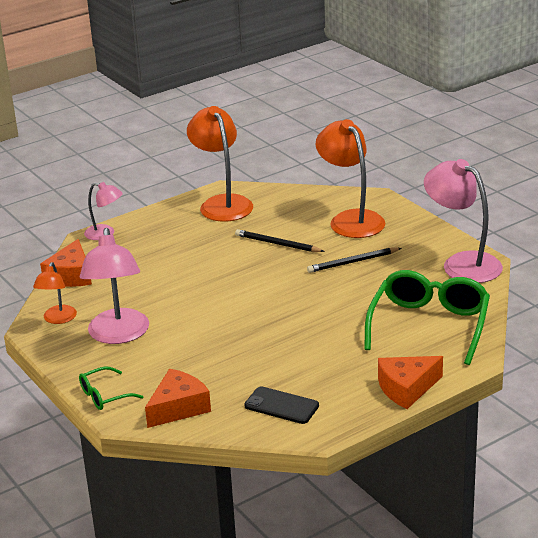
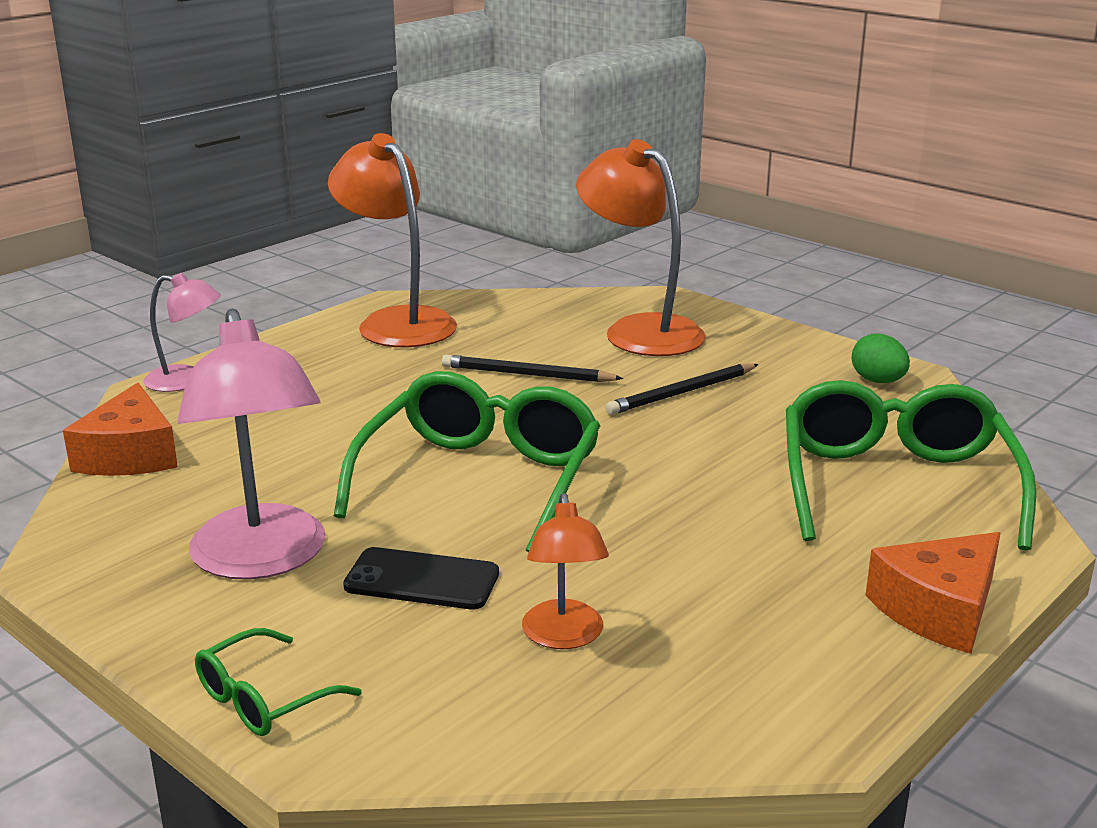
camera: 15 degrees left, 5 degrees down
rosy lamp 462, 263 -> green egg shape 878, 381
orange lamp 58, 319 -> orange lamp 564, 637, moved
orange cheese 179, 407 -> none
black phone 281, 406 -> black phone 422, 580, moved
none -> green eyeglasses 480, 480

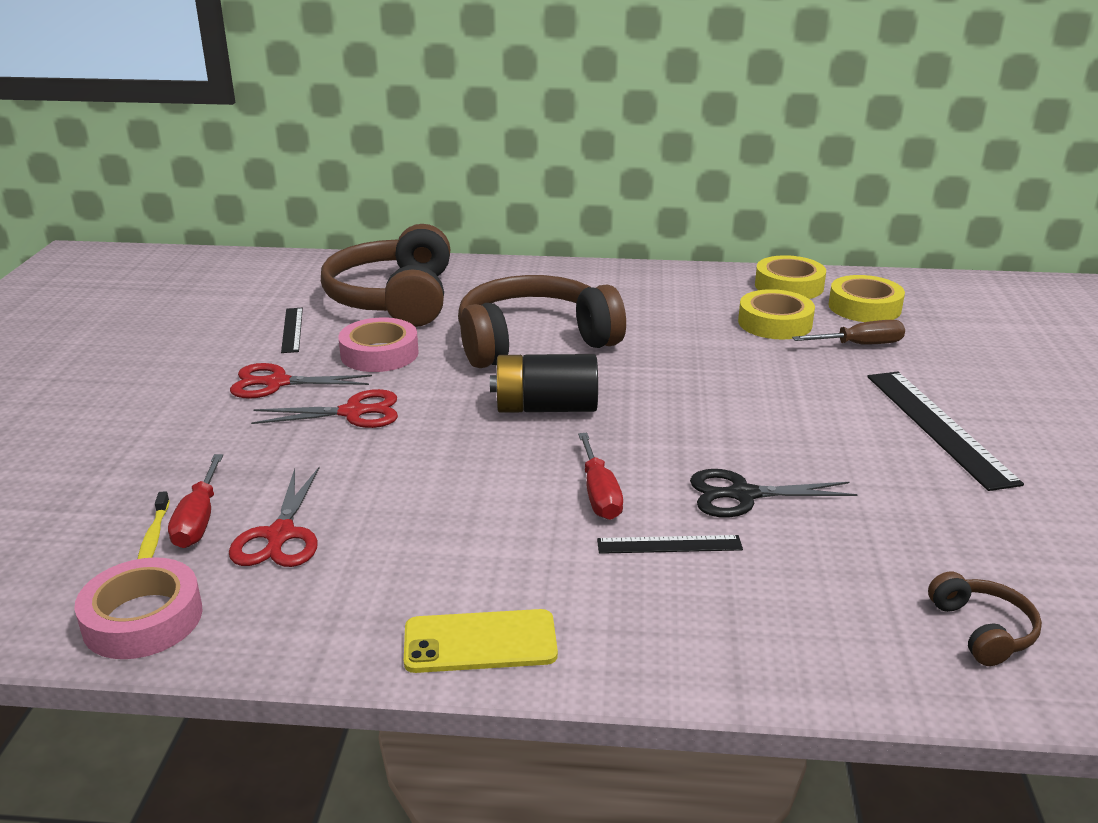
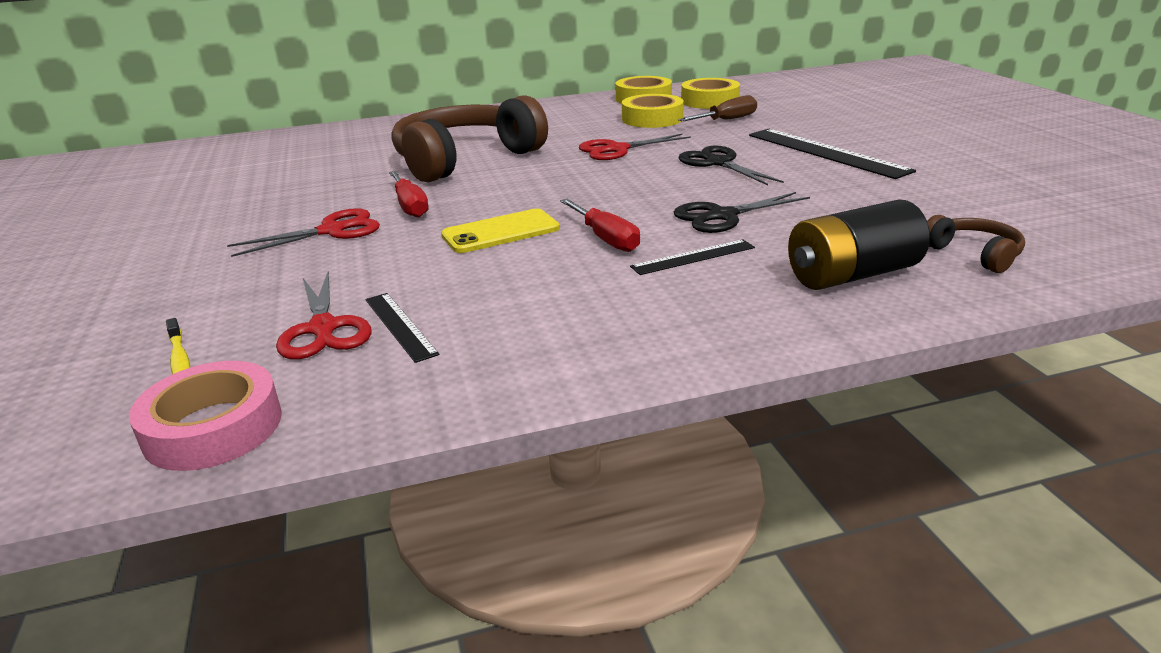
camera: 20 degrees left, 0 degrees up
russet headset 393, 299 -> none
black ruler 292, 330 -> black ruler 400, 326, moved
rosy sticky tape 379, 354 -> none
black power cell 546, 408 -> black power cell 852, 275, moved
crimson scissors 277, 383 -> crimson scissors 617, 149, moved
crimson hand screwdriver 198, 520 -> crimson hand screwdriver 410, 206, moved
yellow phone 480, 642 -> yellow phone 500, 232, moved
none -> black scissors 718, 163

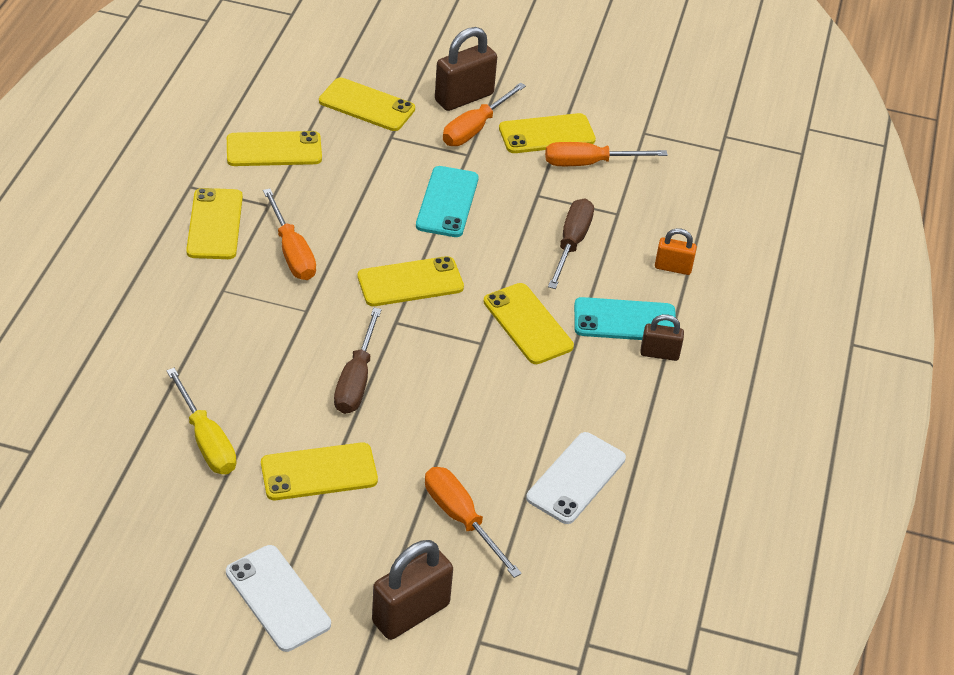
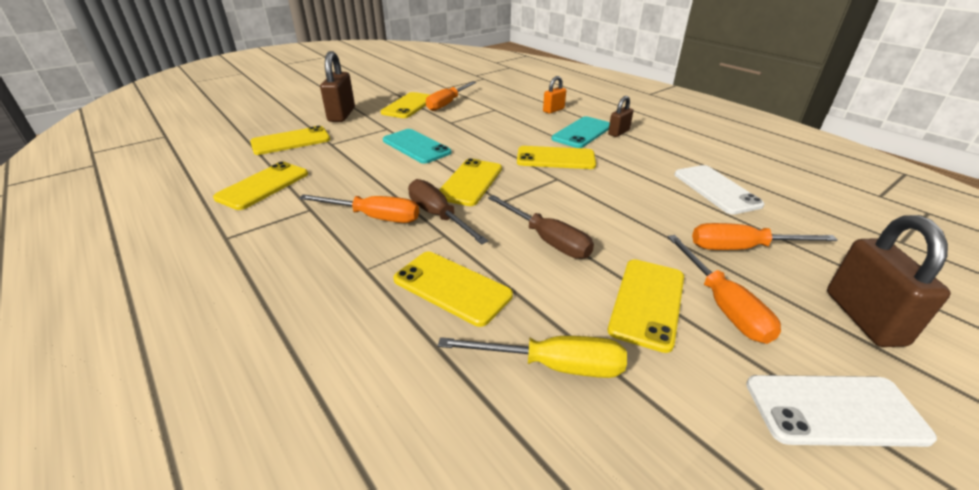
camera: 50 degrees left, 10 degrees down
orange hand screwdriver 475, 128 -> orange hand screwdriver 723, 305, moved
yellow phone 215, 224 -> yellow phone 452, 287, moved
russet hand screwdriver 571, 243 -> russet hand screwdriver 438, 216, moved

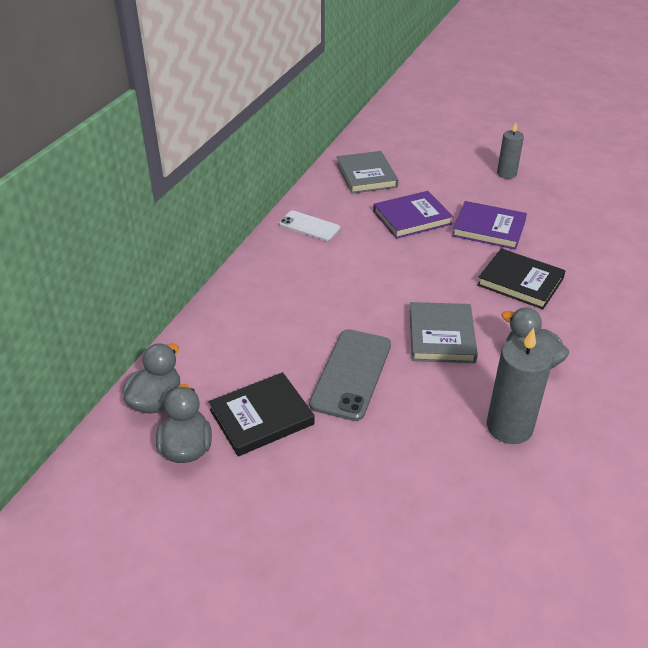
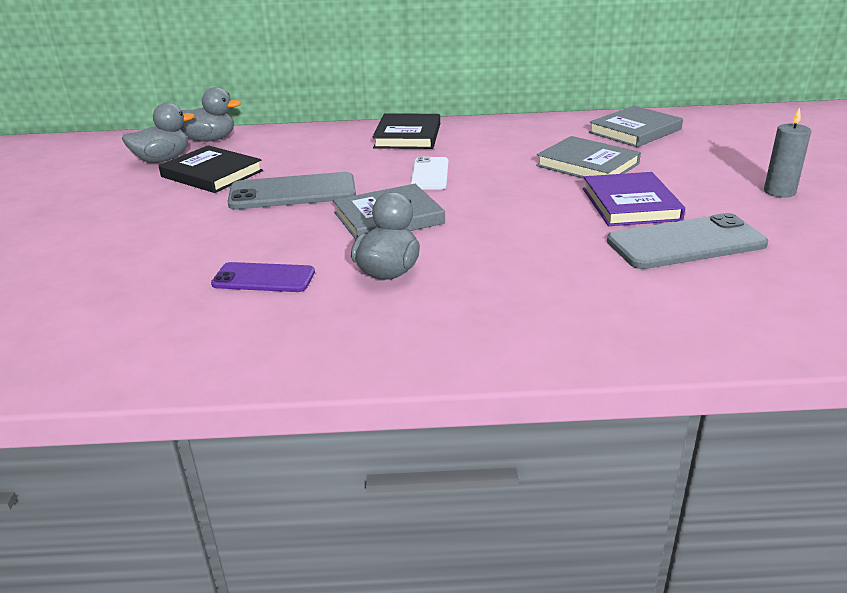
camera: 65 degrees right, 10 degrees down
purple book 412, 218 -> grey book 587, 165
white phone 309, 226 -> white phone 430, 174, moved
black book 520, 282 -> black book 408, 136, moved
grey wax candle 509, 427 -> purple phone 263, 278
none -> grey phone 685, 243

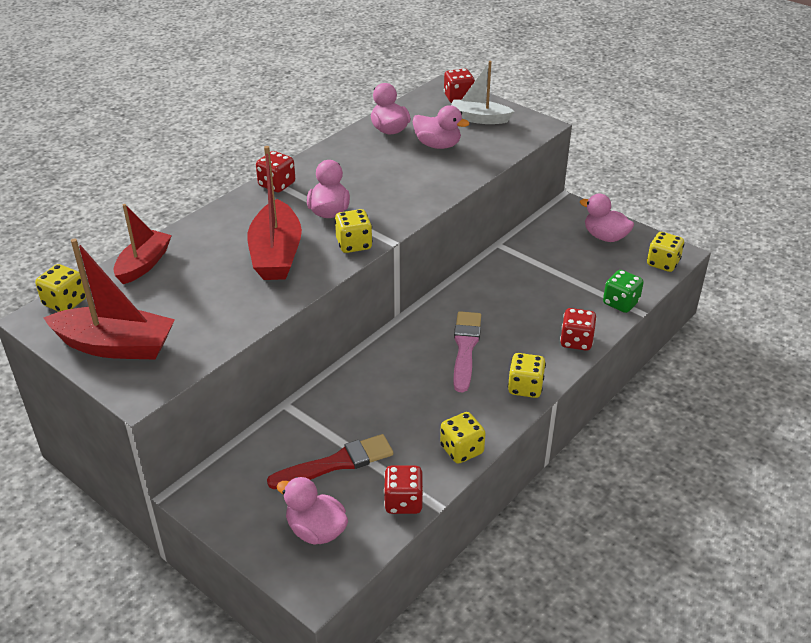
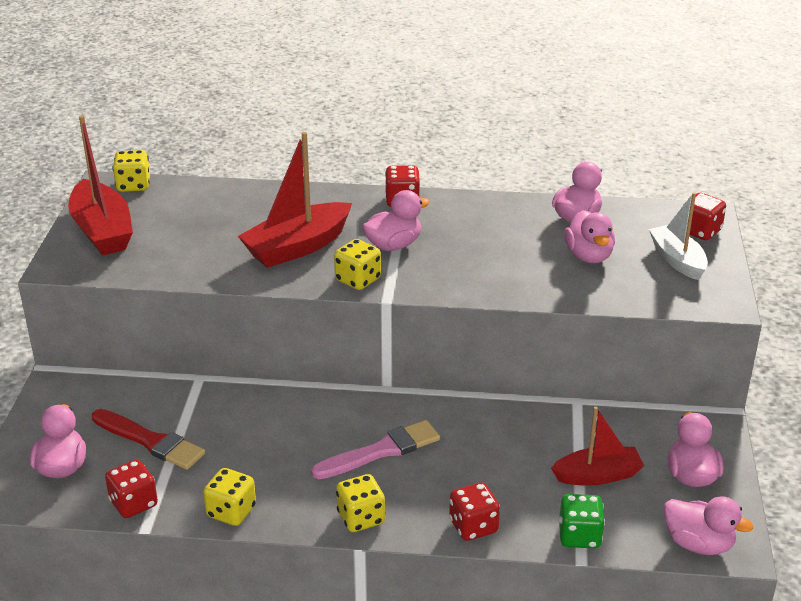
camera: 55 degrees right, 5 degrees down
crimson boat 144, 264 -> crimson boat 597, 475, moved
yellow game die 663, 263 -> rosy toy duck 698, 544

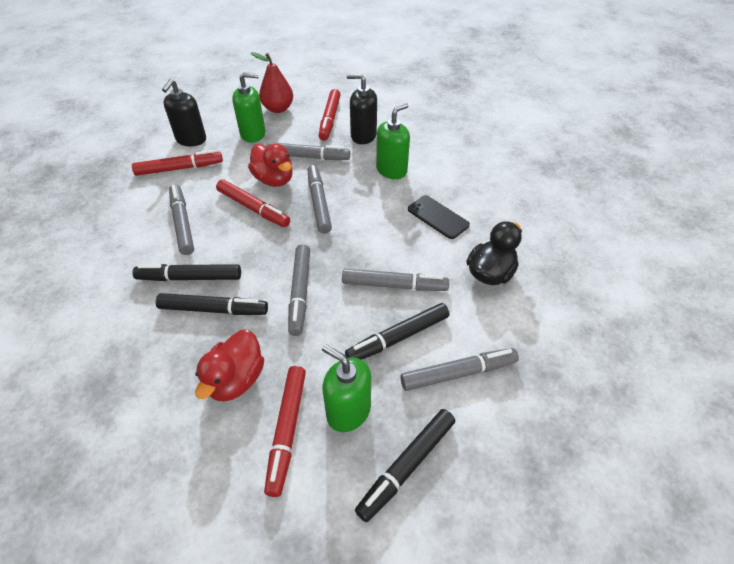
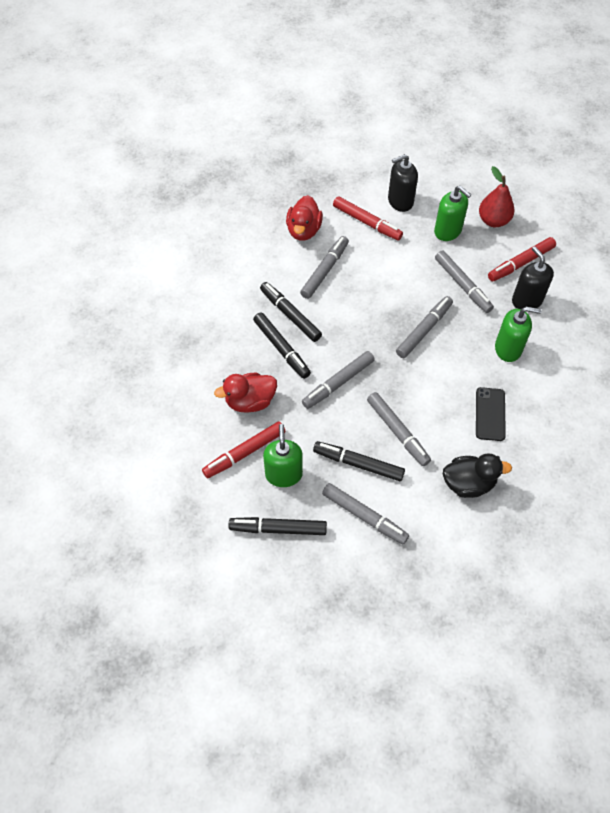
camera: 50 degrees right, 10 degrees up
crimson toy duck 274, 179 -> crimson toy duck 303, 230, moved
crimson marker 253, 208 -> none

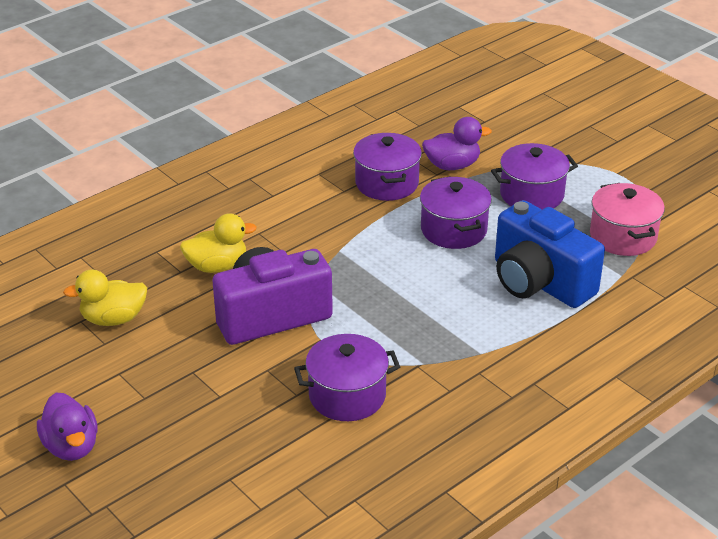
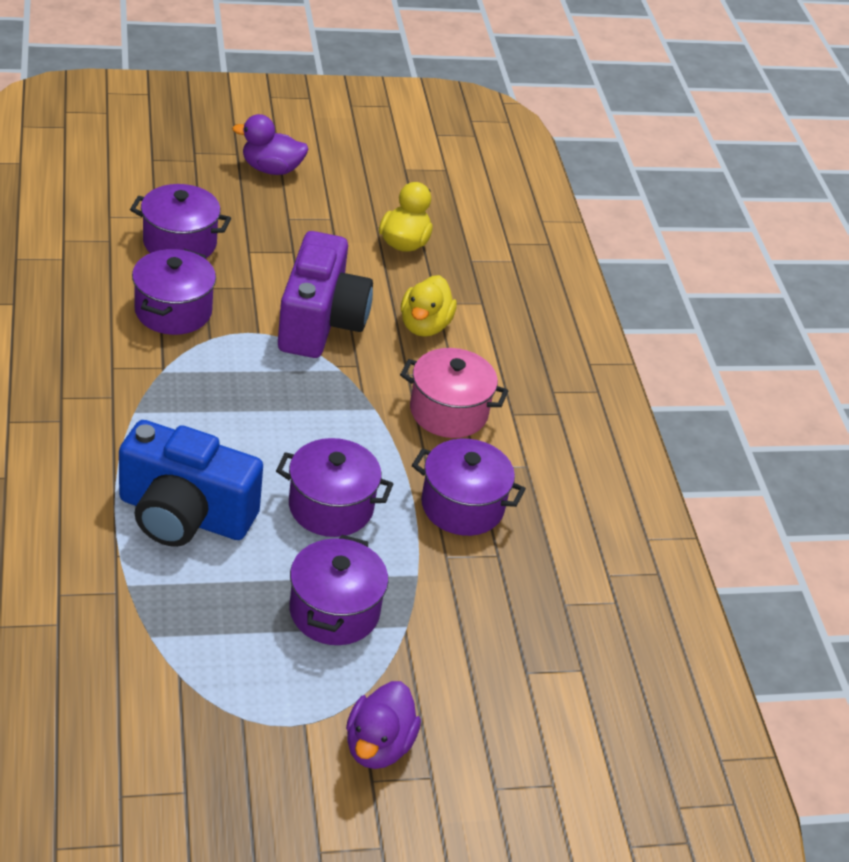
camera: 115 degrees right, 5 degrees up
purple toy duck 452, 165 -> purple toy duck 378, 745, moved
rosy stockpot 623, 236 -> rosy stockpot 448, 412, moved
royal blue photo camera 539, 282 -> royal blue photo camera 184, 515, 150 degrees counterclockwise
none -> purple stockpot 180, 243

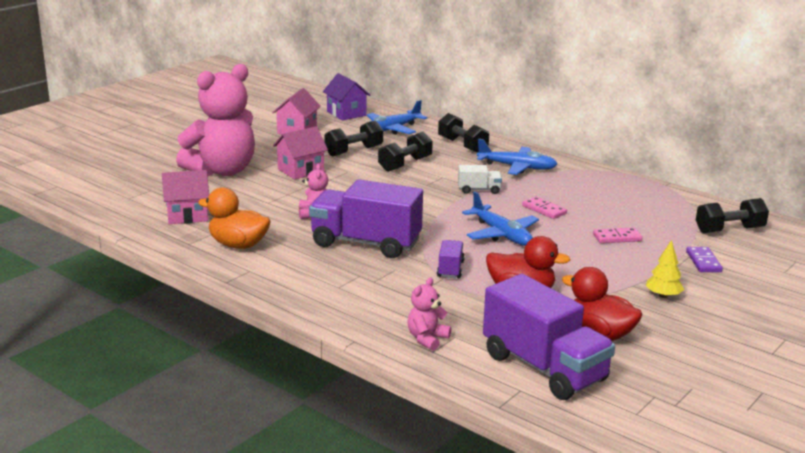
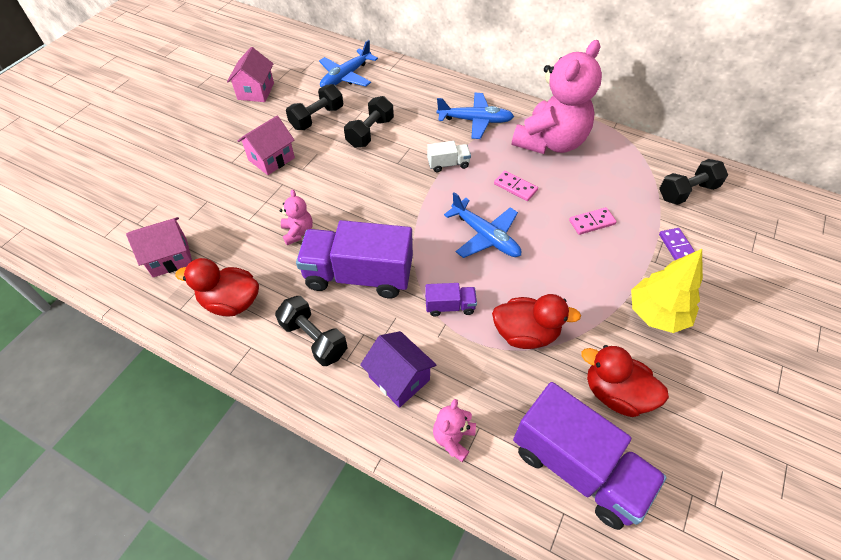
camera: 10 degrees left, 30 degrees up
rosy stuffed bear 222, 171 -> rosy stuffed bear 550, 142, moved
purple house 346, 113 -> purple house 399, 378, moved
black dumbbell 462, 145 -> black dumbbell 314, 339, moved
orange toy duck 238, 245 -> crimson toy duck 231, 302
purple toy truck 450, 269 -> purple toy truck 450, 306, 90 degrees clockwise
yellow toy tree 663, 296 -> yellow toy tree 656, 314, x1.78

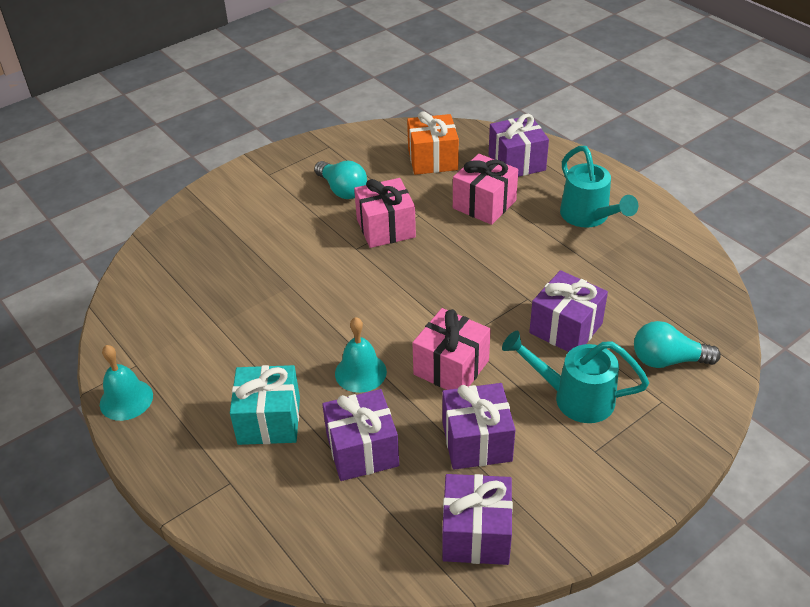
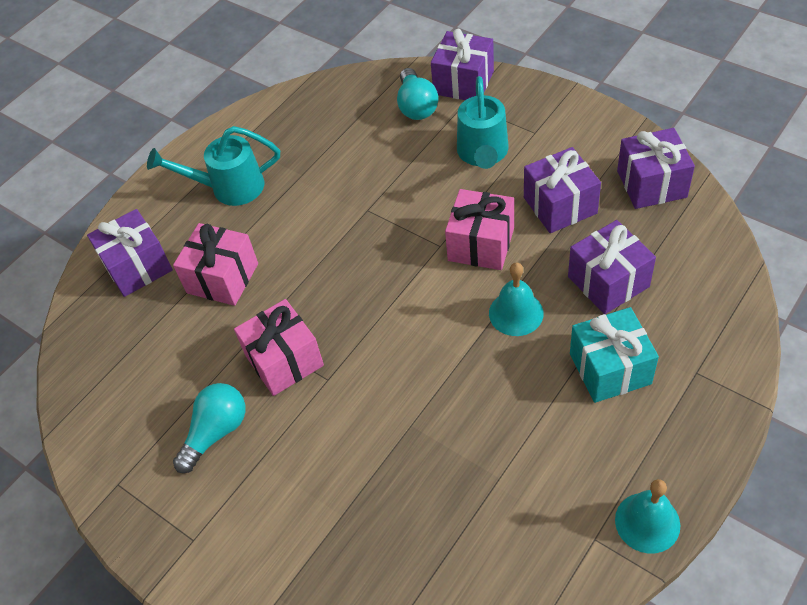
camera: 100 degrees left, 10 degrees up
orange wrapped gift 432, 159 -> none
aqua watering can 588, 217 -> aqua watering can 229, 188, 150 degrees counterclockwise
purple wrapped gift 566, 328 -> purple wrapped gift 463, 82, moved

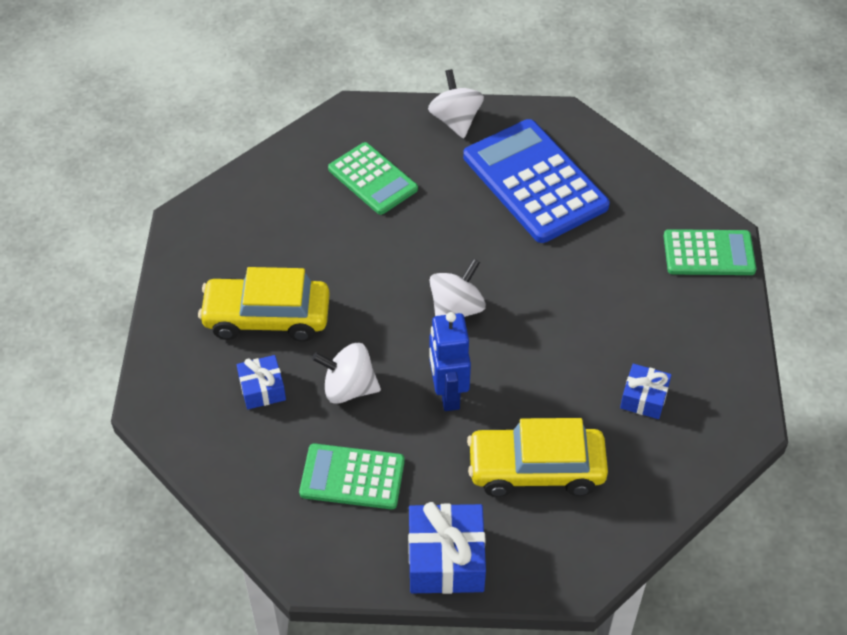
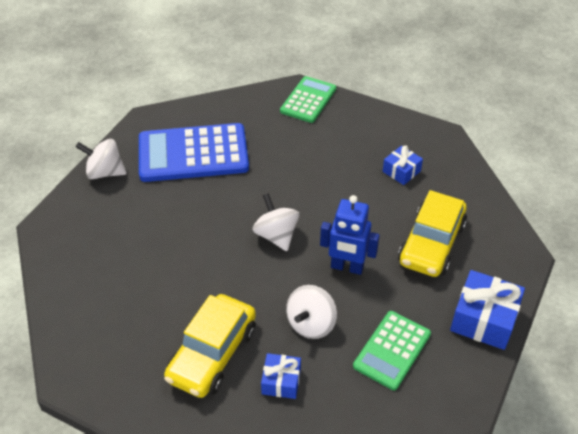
camera: 65 degrees left, 5 degrees down
green calculator 372, 179 -> none

